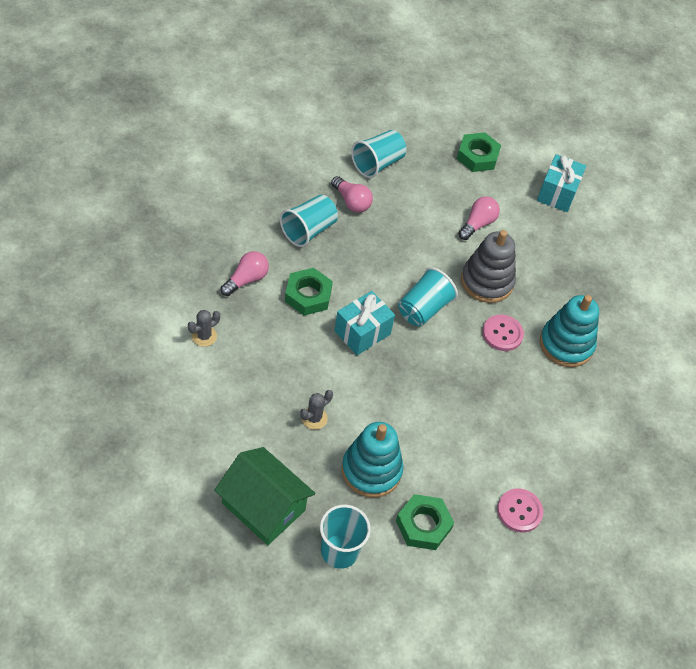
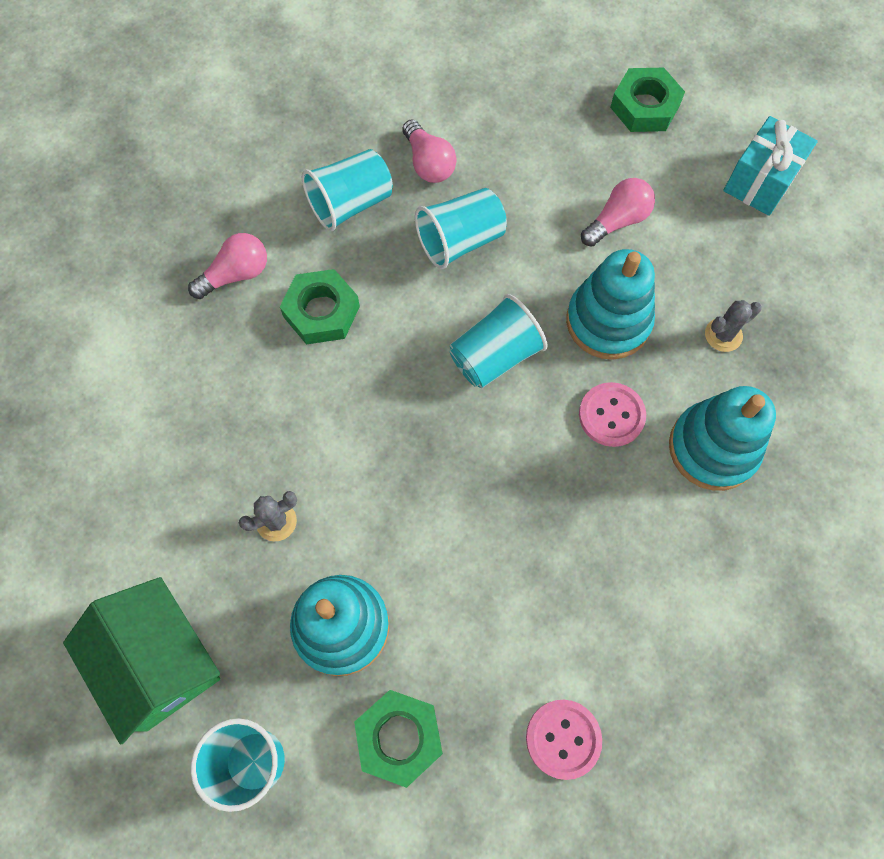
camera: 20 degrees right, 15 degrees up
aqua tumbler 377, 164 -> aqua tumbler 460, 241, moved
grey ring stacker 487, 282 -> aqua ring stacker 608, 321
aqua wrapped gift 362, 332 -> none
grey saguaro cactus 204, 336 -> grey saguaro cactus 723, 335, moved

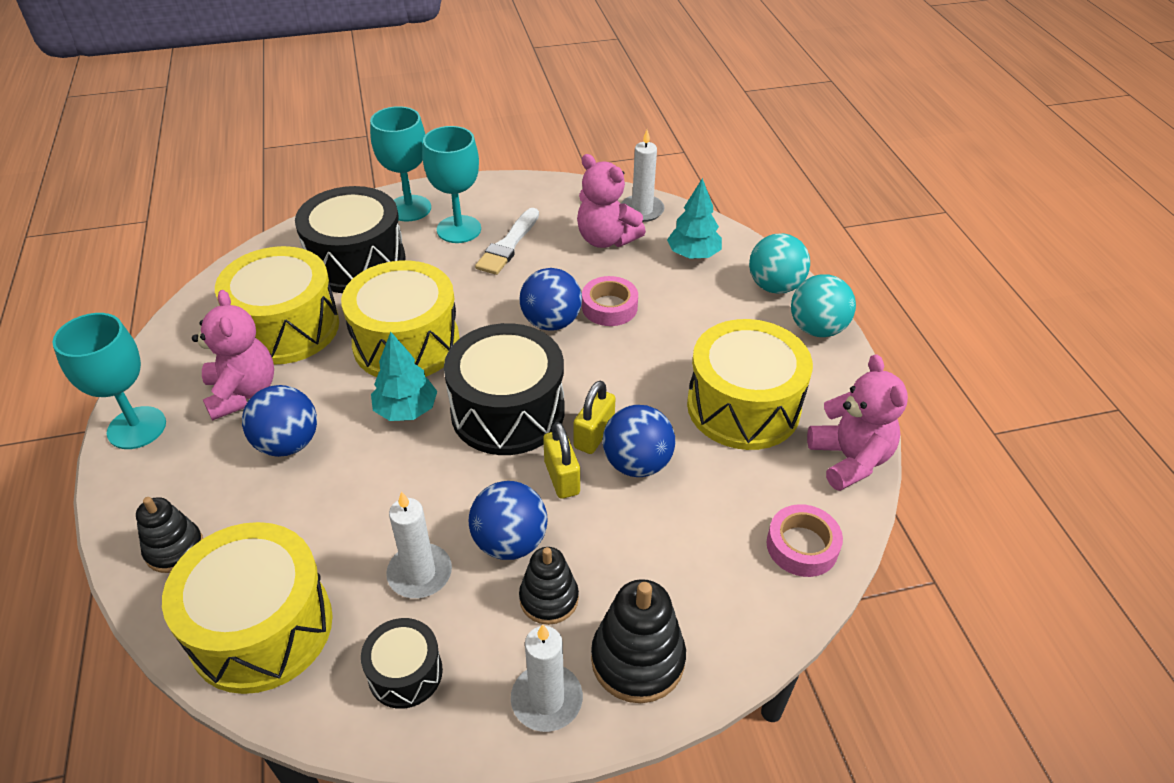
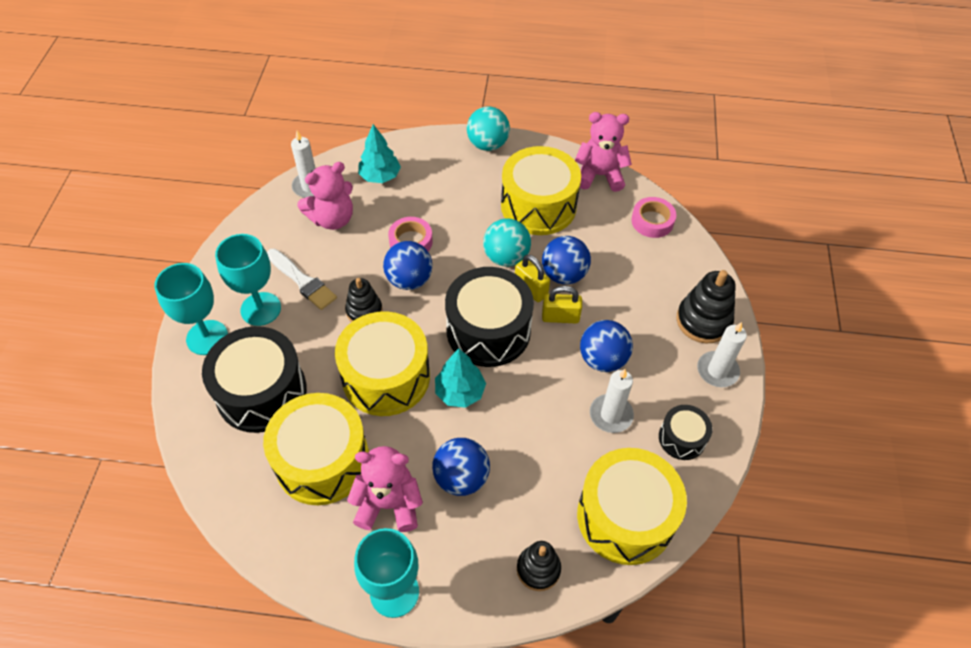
camera: 70 degrees left, 10 degrees up
aqua play ball 775, 286 -> aqua play ball 506, 257, moved
black ring stacker 549, 598 -> black ring stacker 364, 311, moved

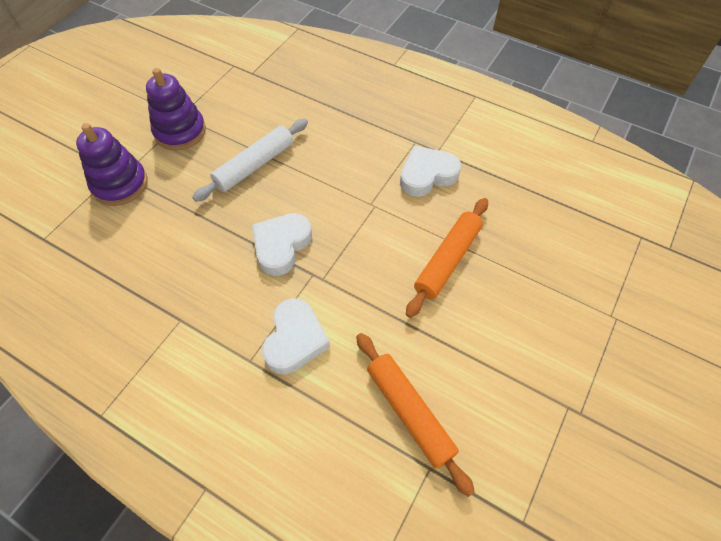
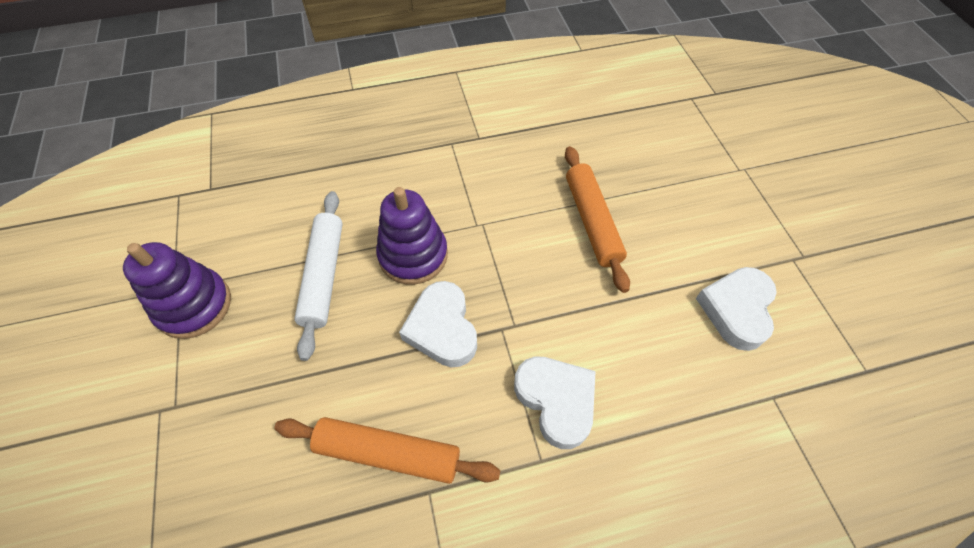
camera: 45 degrees left, 0 degrees up
purple ring stacker 120, 184 -> purple ring stacker 413, 255, moved
white love heart 427, 175 -> white love heart 736, 310, moved
orange rolling pin 410, 412 -> orange rolling pin 388, 453, moved

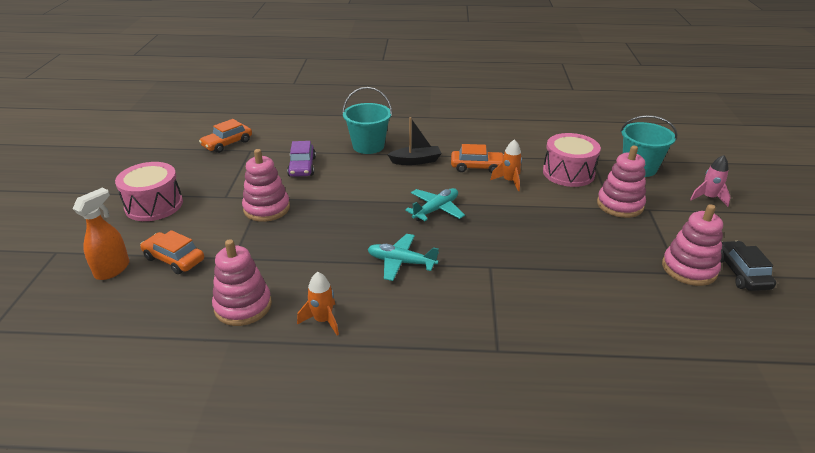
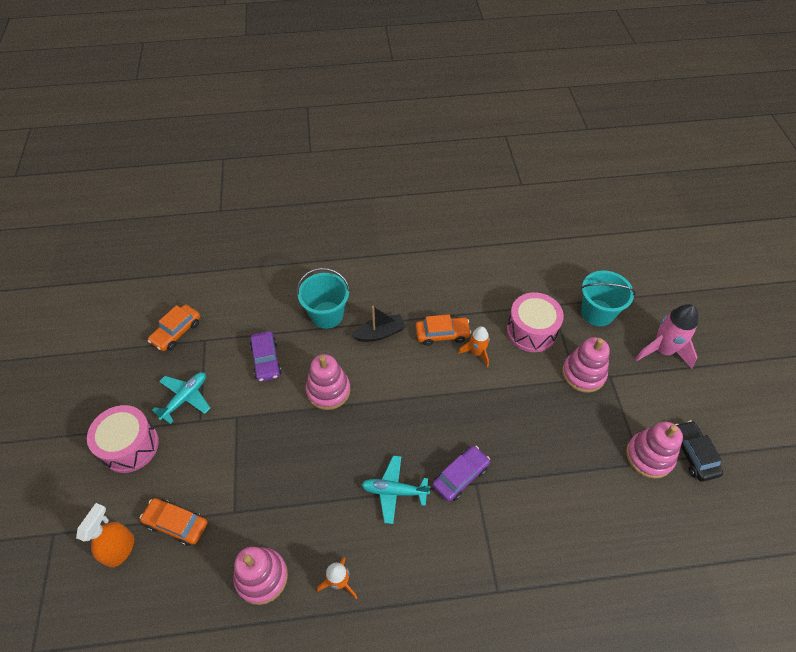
camera: 10 degrees left, 20 degrees up
rosy ring stacker 267, 208 -> rosy ring stacker 328, 390, moved
rosy toy rocket 708, 198 -> rosy toy rocket 662, 350, x1.67
aqua toy plane 436, 210 -> aqua toy plane 185, 398, moved
none -> purple toy car 460, 476

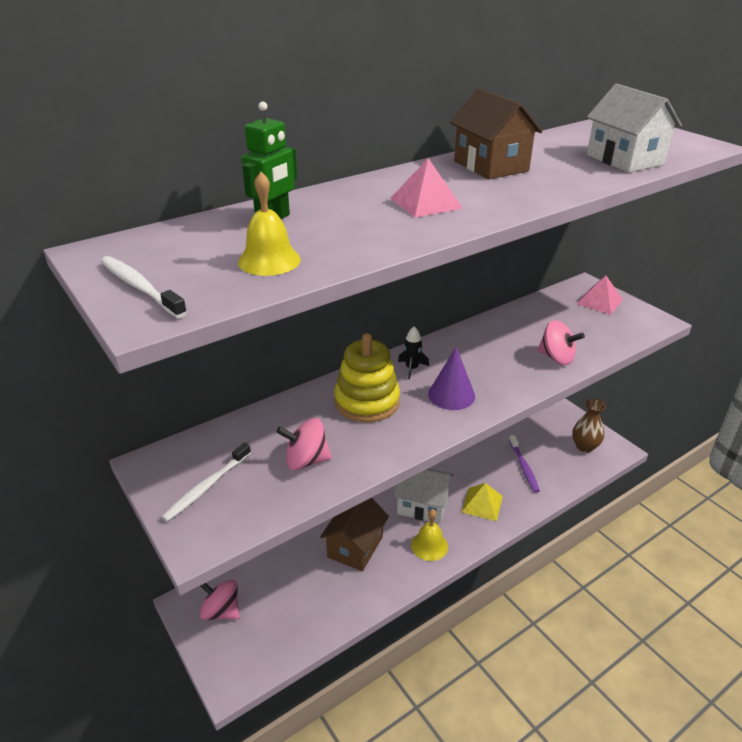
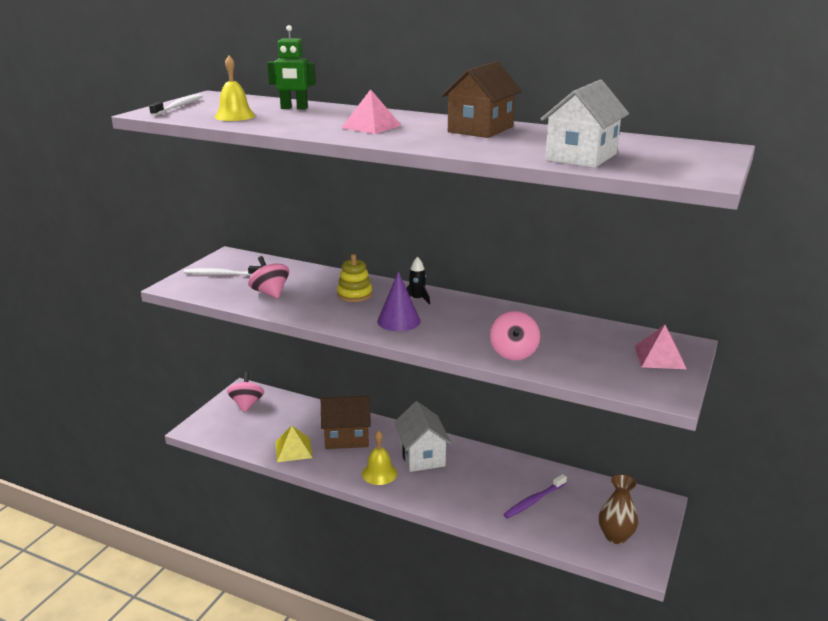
camera: 60 degrees right, 10 degrees down
yellow ring stacker 367, 402 -> yellow ring stacker 354, 294, x0.64
yellow pyramid 482, 504 -> yellow pyramid 293, 449, moved

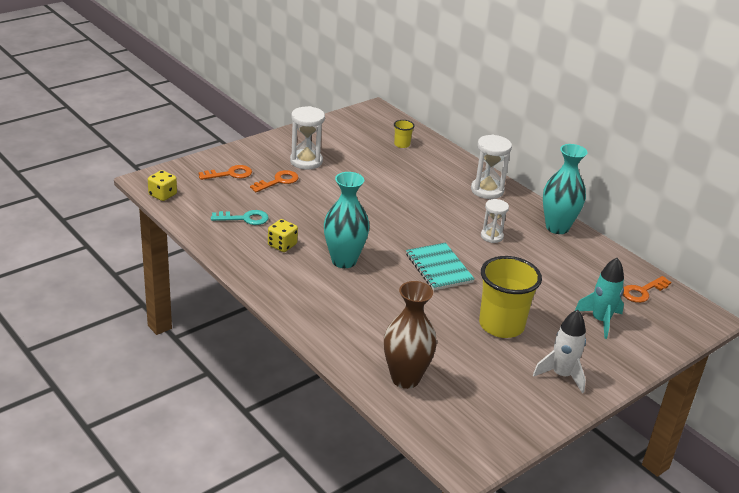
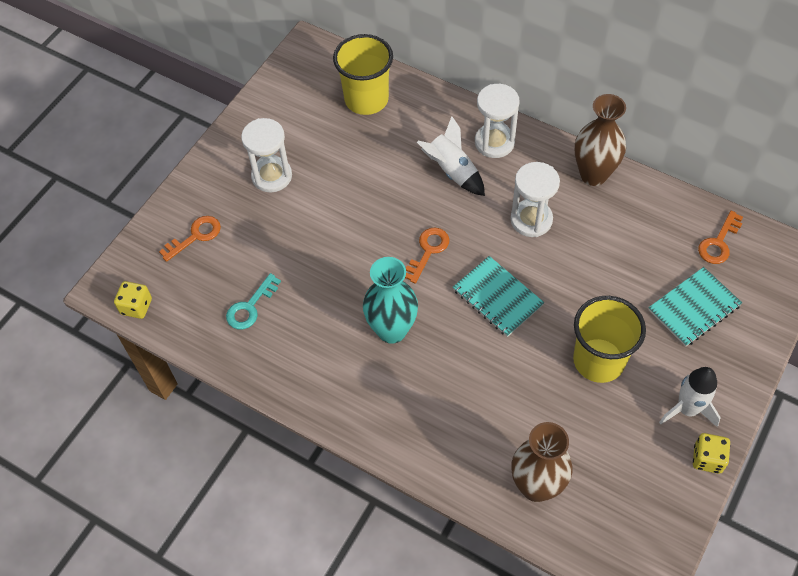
camera: 15 degrees left, 25 degrees up
yellow tumbler 402, 144 -> yellow tumbler 366, 99, x2.21
aqua flower vase 557, 227 -> russet flower vase 593, 175
orange door key 278, 181 -> orange door key 428, 251, moved
white hourglass 491, 236 -> white hourglass 531, 220, x1.55
aqua door key 245, 218 -> aqua door key 250, 307, 150 degrees clockwise
yellow game die 282, 245 -> yellow game die 707, 459, moved
aqua toy rocket 600, 320 -> aqua exercise book 694, 308
none -> white toy rocket 452, 171

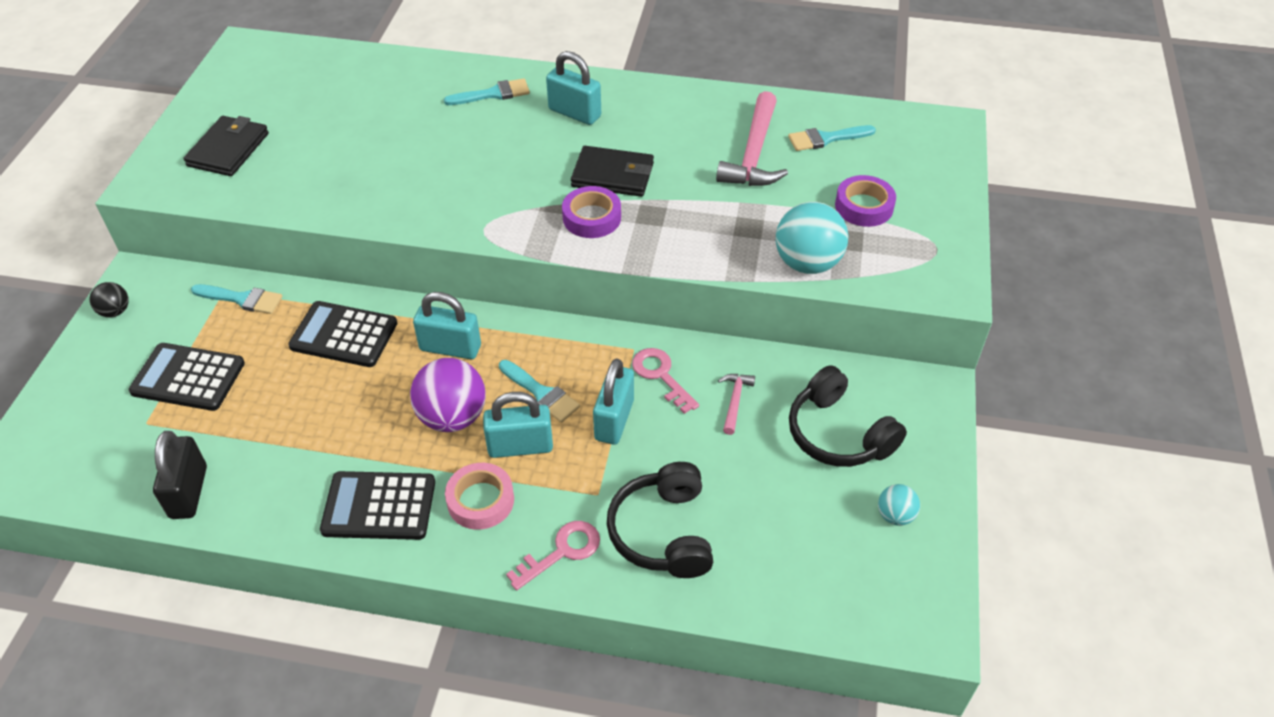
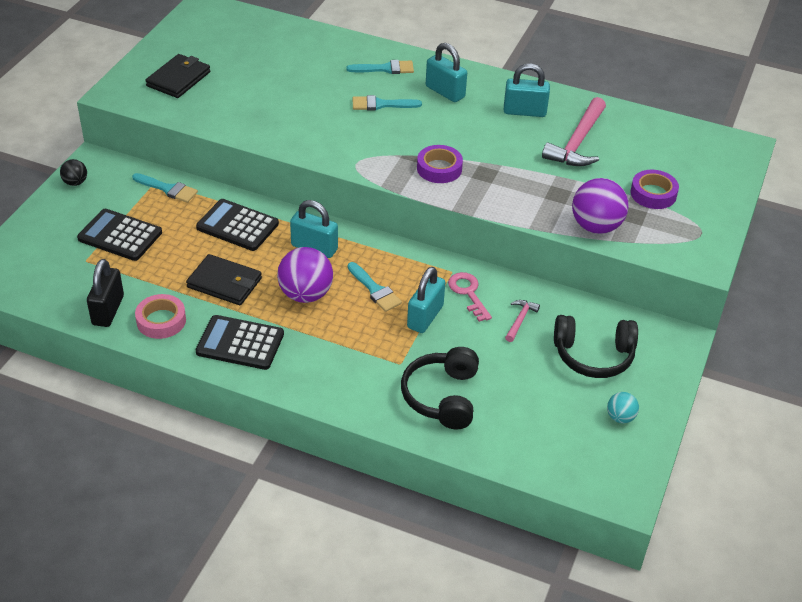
camera: 10 degrees right, 5 degrees down
aqua paintbrush 826, 139 -> aqua paintbrush 381, 104, moved
black wallet 613, 175 -> black wallet 225, 283, moved
aqua play ball 807, 263 -> purple play ball 596, 226
black headset 838, 434 -> black headset 593, 355, 60 degrees counterclockwise
aqua lock 520, 446 -> aqua lock 524, 112, moved
rosy sticky tape 480, 500 -> rosy sticky tape 161, 321, moved
rosy door key 562, 551 -> none

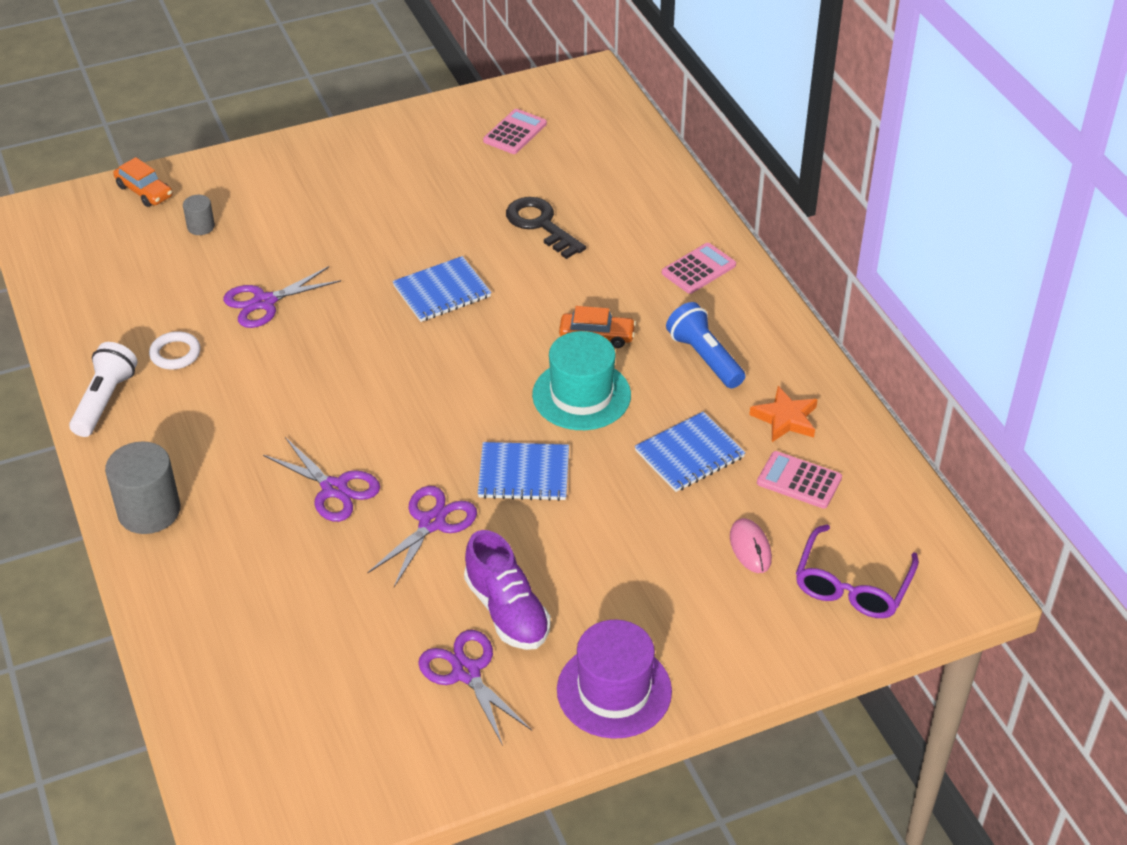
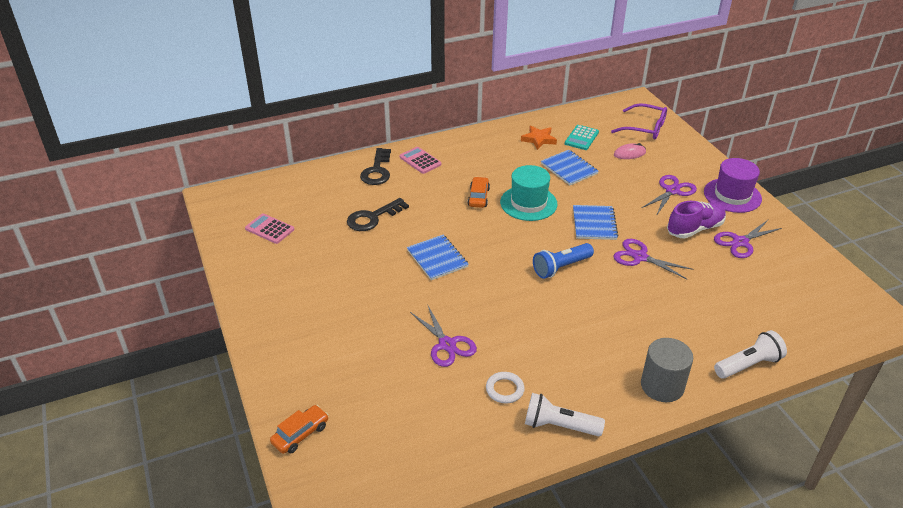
camera: 90 degrees left, 5 degrees down
grey cylinder shape 201, 227 -> none
royal blue torch 704, 358 -> royal blue torch 561, 267, moved
purple scissors 334, 489 -> purple scissors 672, 191, moved
rosy calculator 799, 481 -> aqua calculator 581, 138
none -> black door key 377, 171
none -> white torch 748, 365

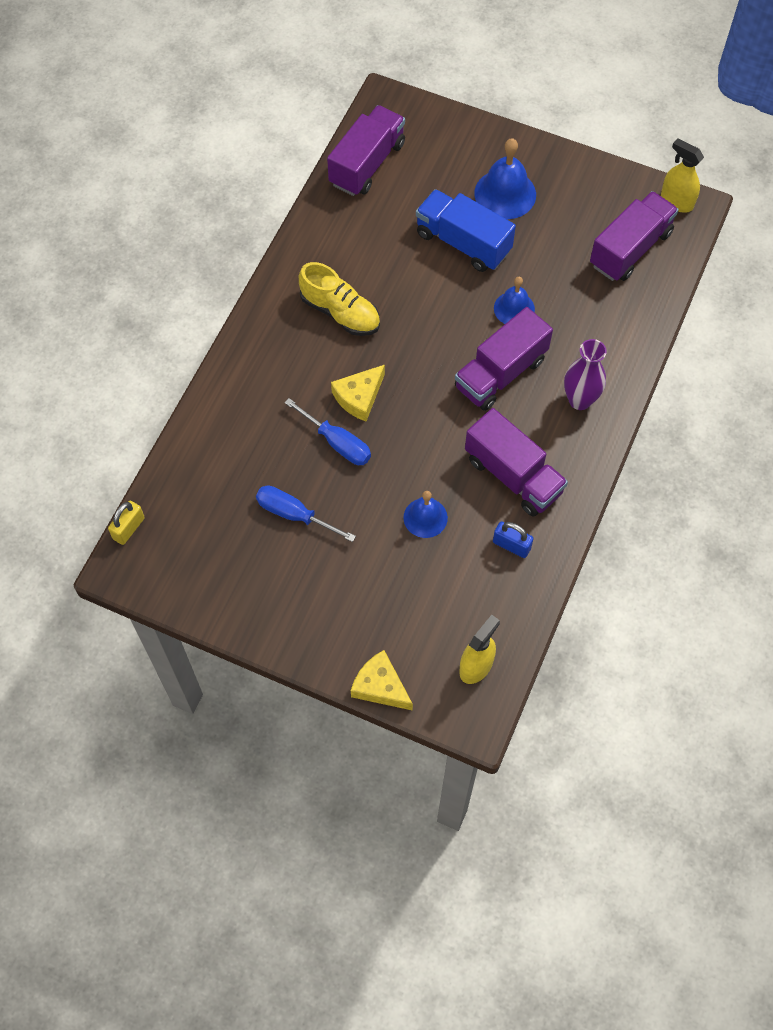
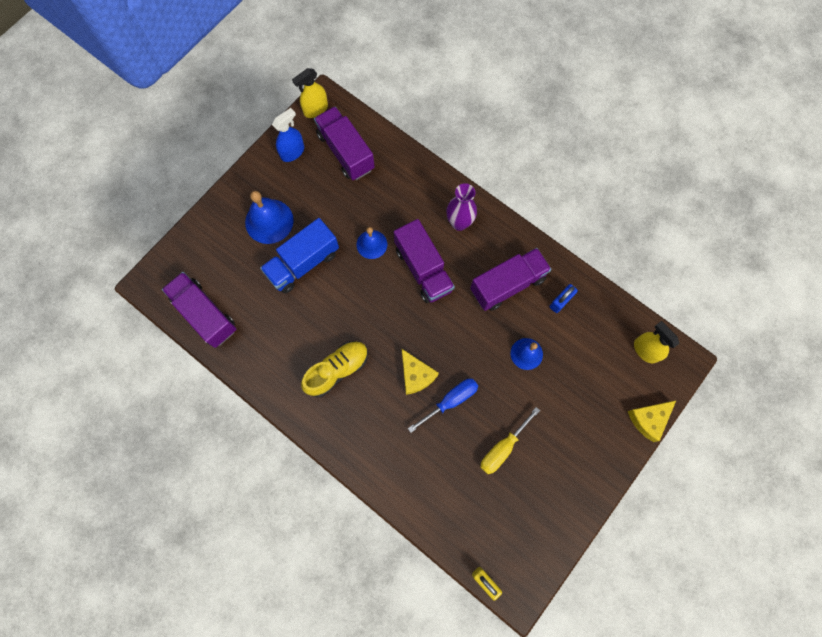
camera: 75 degrees left, 10 degrees up
royal blue hand screwdriver 294, 514 -> yellow hand screwdriver 502, 448
none -> royal blue spray cleaner 292, 152

